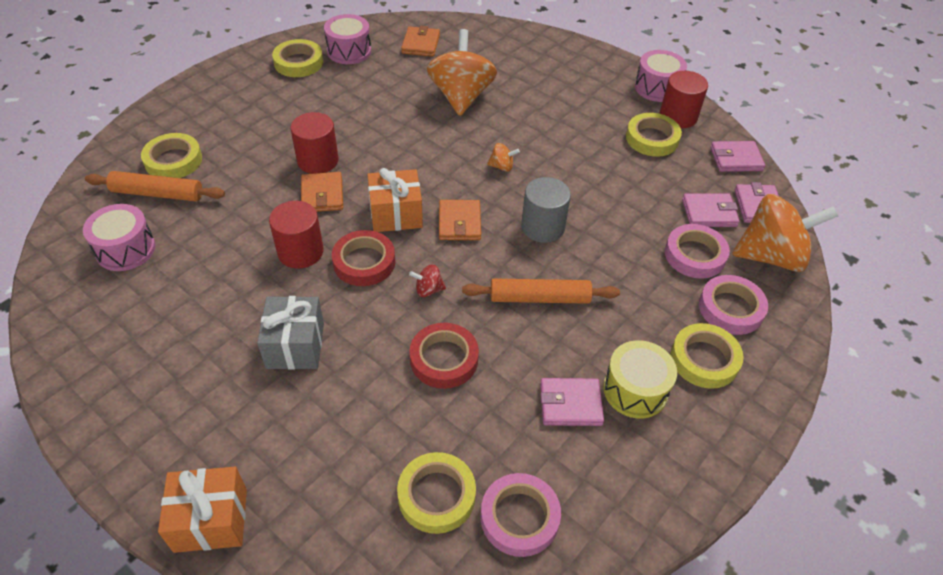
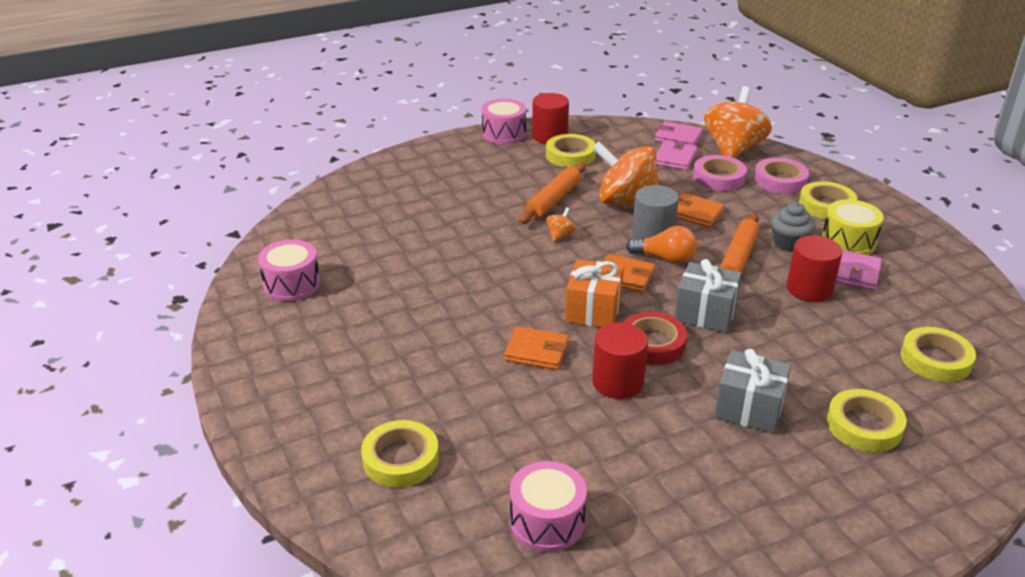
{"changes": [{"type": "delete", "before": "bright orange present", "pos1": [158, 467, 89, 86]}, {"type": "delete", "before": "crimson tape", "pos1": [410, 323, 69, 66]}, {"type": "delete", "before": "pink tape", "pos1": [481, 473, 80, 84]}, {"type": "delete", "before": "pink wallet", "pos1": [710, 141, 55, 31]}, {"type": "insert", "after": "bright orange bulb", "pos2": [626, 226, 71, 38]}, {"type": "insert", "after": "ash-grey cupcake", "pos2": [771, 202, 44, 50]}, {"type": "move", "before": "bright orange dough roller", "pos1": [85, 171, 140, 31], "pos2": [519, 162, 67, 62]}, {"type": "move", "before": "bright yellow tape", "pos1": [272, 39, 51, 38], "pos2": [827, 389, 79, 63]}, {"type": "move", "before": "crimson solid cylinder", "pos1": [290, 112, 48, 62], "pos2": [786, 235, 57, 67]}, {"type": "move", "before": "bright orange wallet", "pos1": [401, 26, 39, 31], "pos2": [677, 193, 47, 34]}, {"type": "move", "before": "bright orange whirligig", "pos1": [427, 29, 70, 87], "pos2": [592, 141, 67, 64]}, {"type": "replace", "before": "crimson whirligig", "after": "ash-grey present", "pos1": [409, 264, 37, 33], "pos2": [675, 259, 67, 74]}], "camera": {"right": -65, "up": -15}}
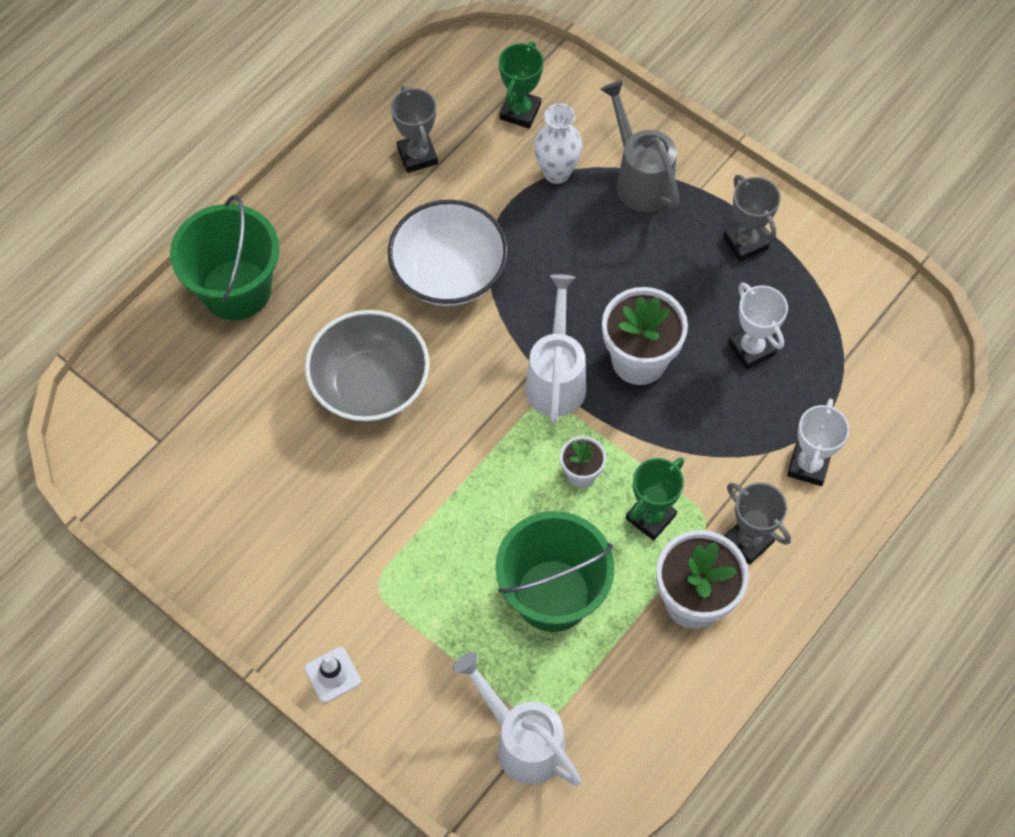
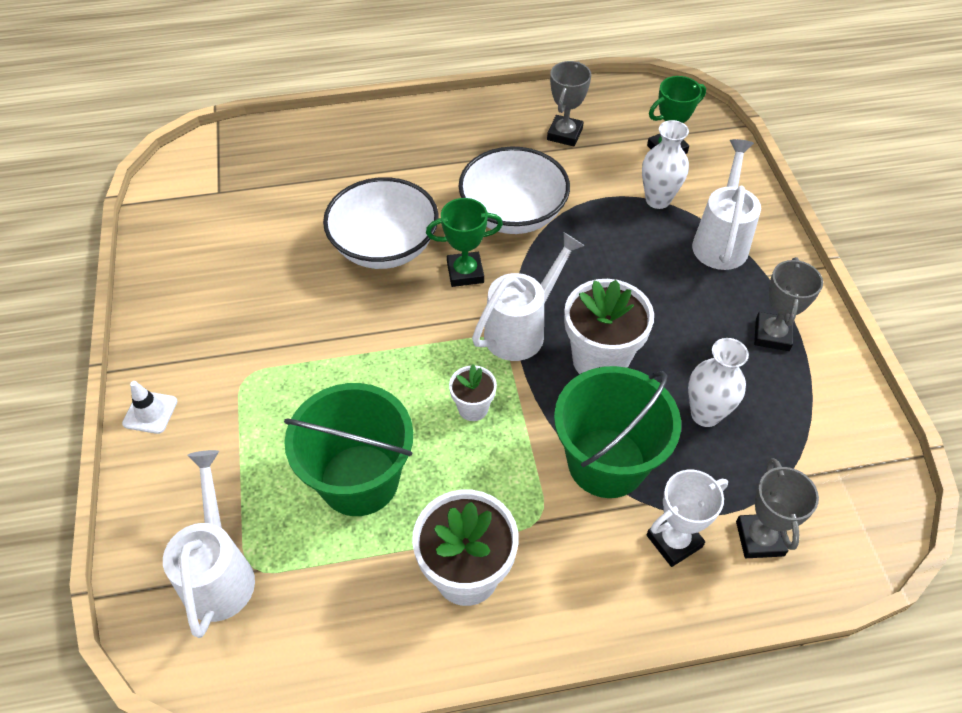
{"changes": [{"type": "move", "before": "leaf-green sand bucket", "pos1": [170, 195, 109, 125], "pos2": [554, 366, 127, 132]}, {"type": "move", "before": "leaf-green trophy", "pos1": [626, 457, 58, 84], "pos2": [426, 198, 77, 89]}, {"type": "move", "before": "ash-grey trophy", "pos1": [725, 482, 66, 83], "pos2": [736, 458, 83, 100]}, {"type": "replace", "before": "white trophy", "after": "white vase", "pos1": [728, 283, 60, 86], "pos2": [688, 338, 61, 89]}, {"type": "recolor", "before": "ash-grey deep dish", "after": "white deep dish", "pos1": [305, 310, 124, 112], "pos2": [323, 177, 116, 92]}, {"type": "recolor", "before": "ash-grey watering can", "after": "white watering can", "pos1": [600, 80, 79, 132], "pos2": [692, 139, 69, 131]}], "camera": {"right": 40, "up": -10}}
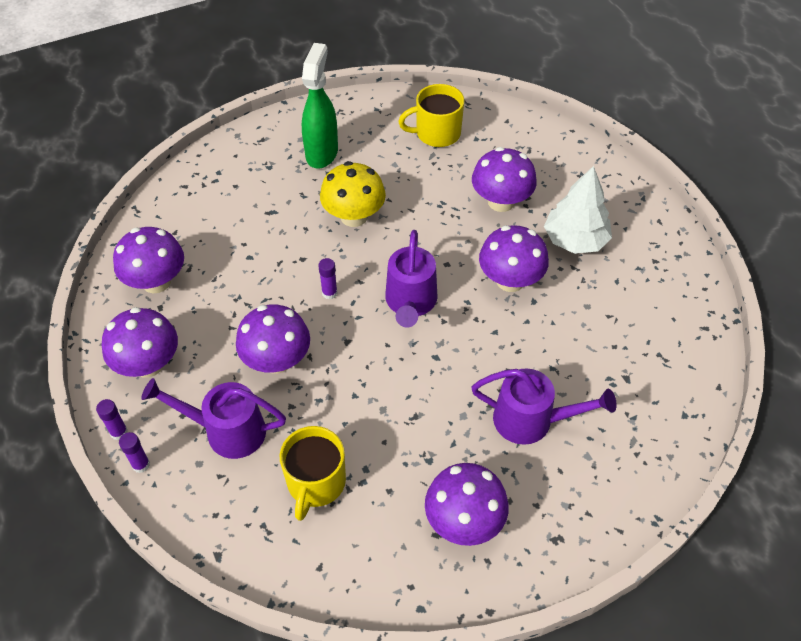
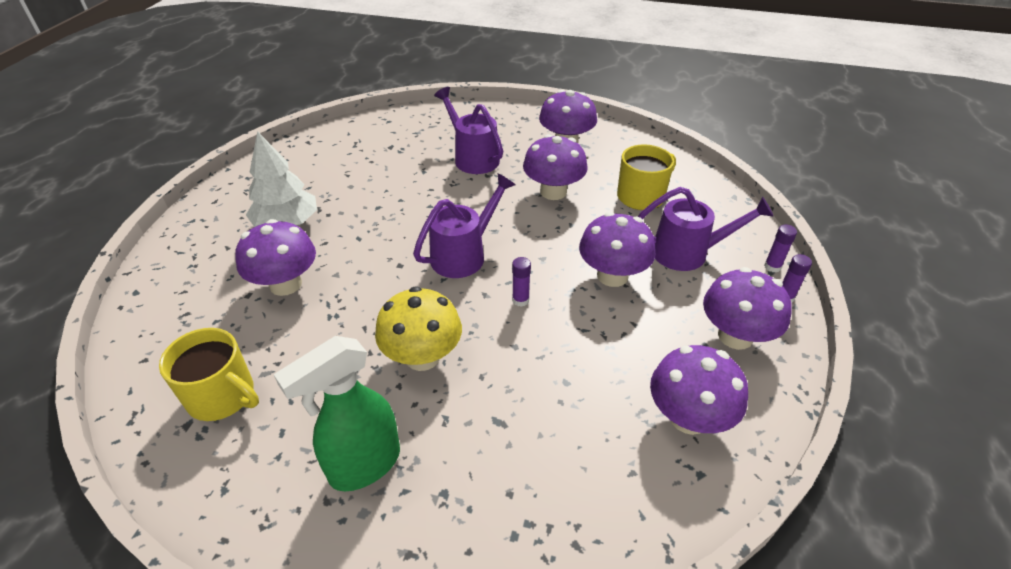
{"changes": [{"type": "move", "before": "purple fungus", "pos1": [479, 225, 70, 67], "pos2": [523, 134, 65, 66]}, {"type": "rotate", "before": "purple watering can", "pos1": [141, 378, 145, 81], "pos2": [638, 187, 135, 84], "turn": -45}], "camera": {"right": -140, "up": -10}}
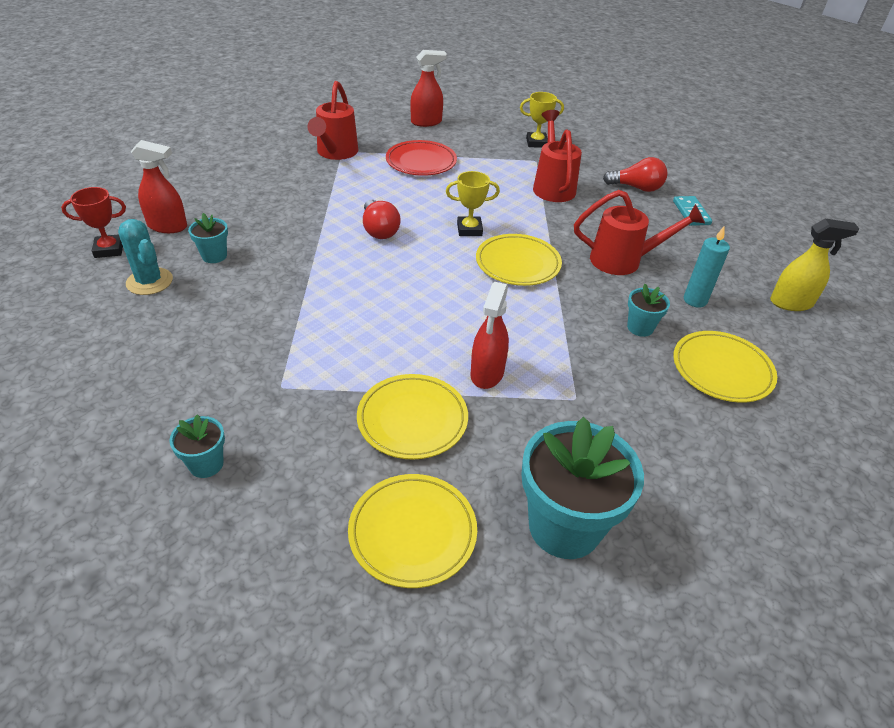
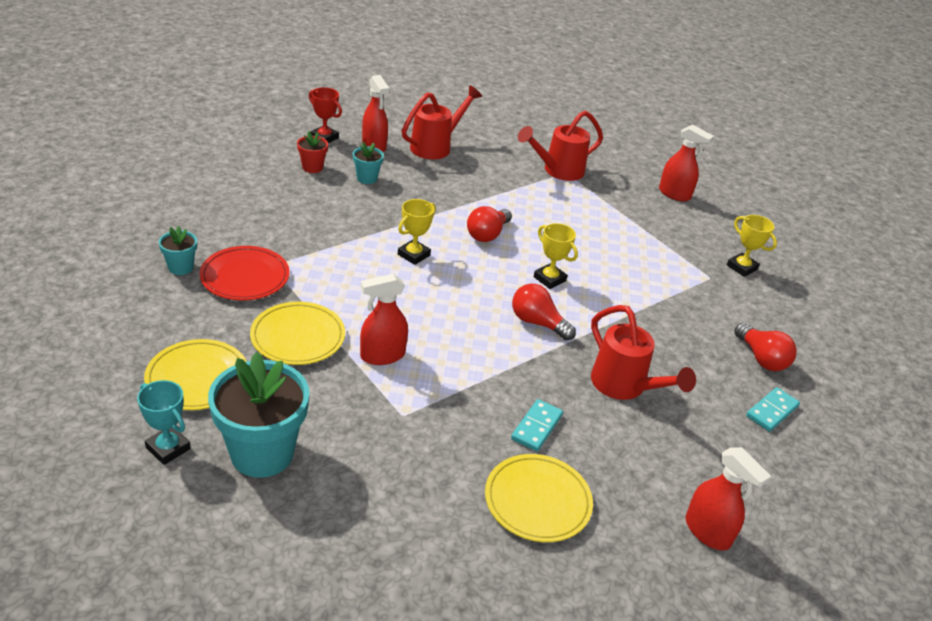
{"changes": [{"type": "delete", "before": "aqua pillar candle", "pos1": [684, 226, 46, 82]}, {"type": "insert", "after": "aqua trophy", "pos2": [137, 380, 54, 85]}, {"type": "insert", "after": "bright yellow trophy", "pos2": [398, 199, 38, 66]}, {"type": "move", "before": "crimson flat dish", "pos1": [386, 140, 71, 36], "pos2": [199, 246, 90, 54]}, {"type": "move", "before": "crimson watering can", "pos1": [533, 110, 49, 92], "pos2": [402, 85, 80, 74]}, {"type": "replace", "before": "aqua prickly plant", "after": "crimson flower pot", "pos1": [118, 219, 55, 76], "pos2": [297, 131, 31, 42]}, {"type": "replace", "before": "bright yellow flat dish", "after": "crimson bulb", "pos1": [476, 234, 86, 52], "pos2": [512, 284, 64, 56]}, {"type": "replace", "before": "aqua flower pot", "after": "aqua domino piece", "pos1": [627, 284, 43, 53], "pos2": [511, 399, 52, 52]}, {"type": "recolor", "before": "bright yellow spray cleaner", "after": "crimson spray cleaner", "pos1": [770, 219, 89, 92], "pos2": [685, 447, 86, 103]}], "camera": {"right": 50, "up": -5}}
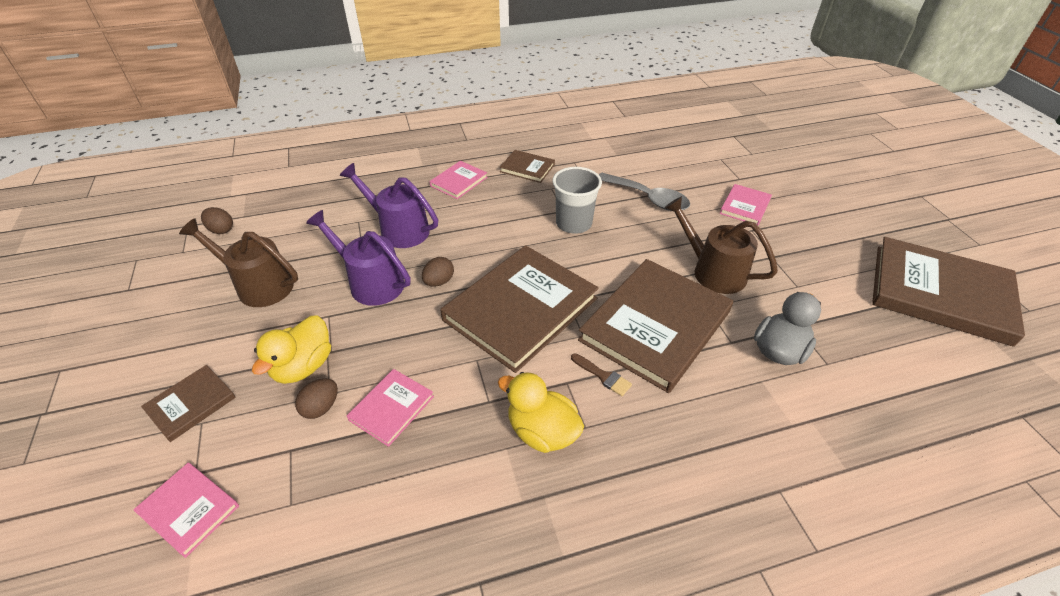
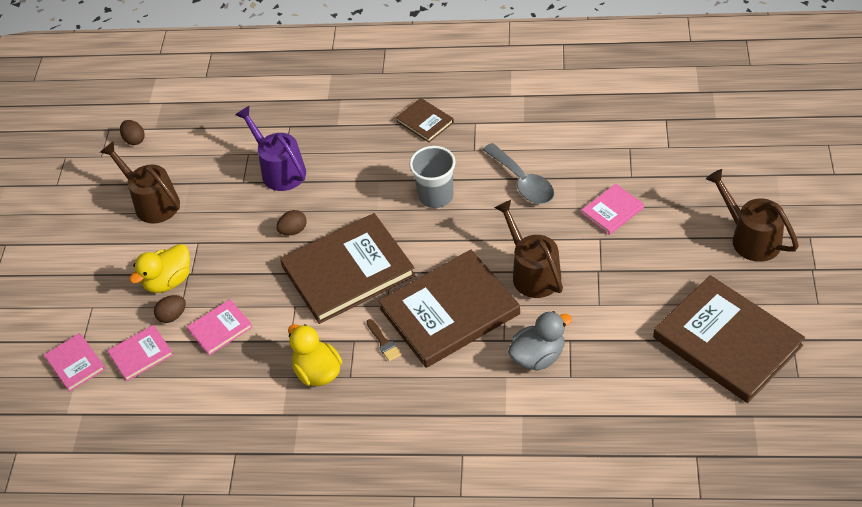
{"changes": [{"type": "delete", "before": "dark brown book", "pos1": [141, 365, 95, 77]}, {"type": "delete", "before": "purple watering can", "pos1": [306, 210, 105, 96]}, {"type": "insert", "after": "dark brown watering can", "pos2": [706, 169, 93, 93]}, {"type": "move", "before": "pink book", "pos1": [429, 161, 59, 38], "pos2": [107, 325, 66, 56]}], "camera": {"right": 25, "up": 5}}
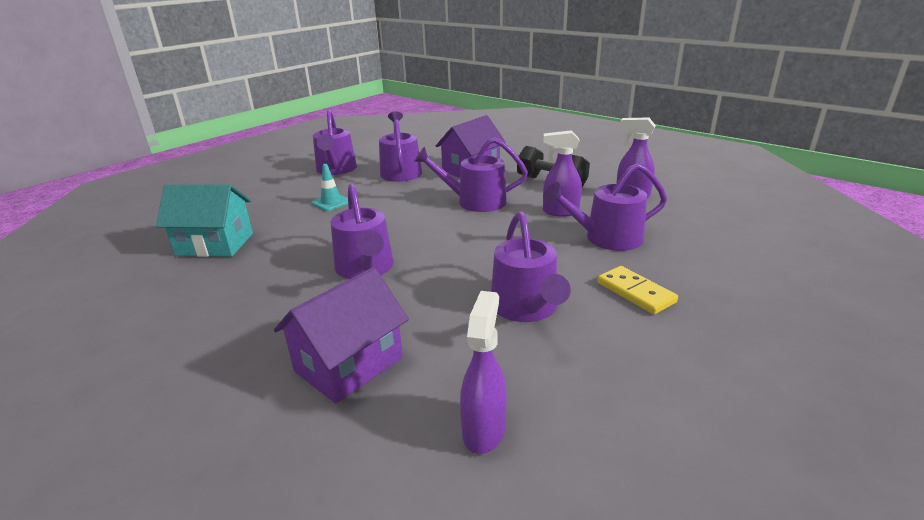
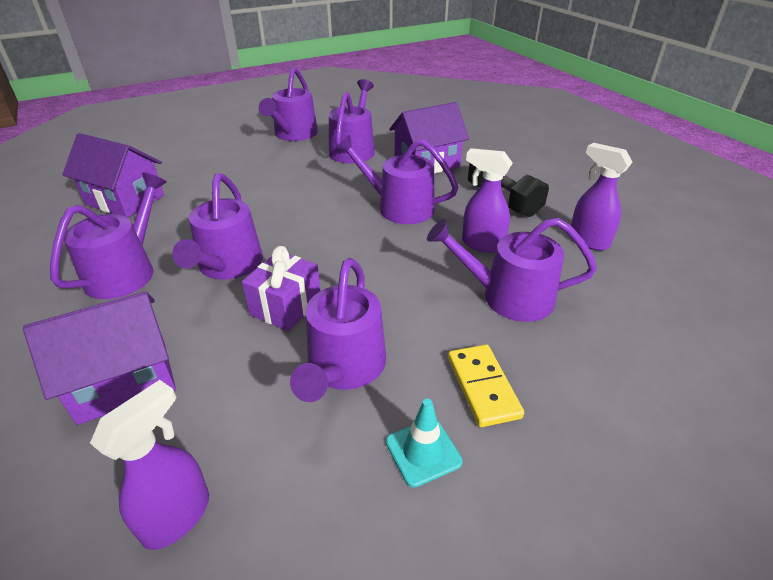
{"changes": [{"type": "insert", "after": "purple watering can", "pos2": [50, 173, 117, 126]}, {"type": "insert", "after": "purple present", "pos2": [242, 246, 78, 85]}, {"type": "move", "before": "aqua traffic cone", "pos1": [311, 164, 37, 47], "pos2": [386, 399, 76, 88]}, {"type": "recolor", "before": "aqua cottage", "after": "purple cottage", "pos1": [156, 184, 97, 73], "pos2": [62, 133, 102, 85]}], "camera": {"right": 20, "up": 10}}
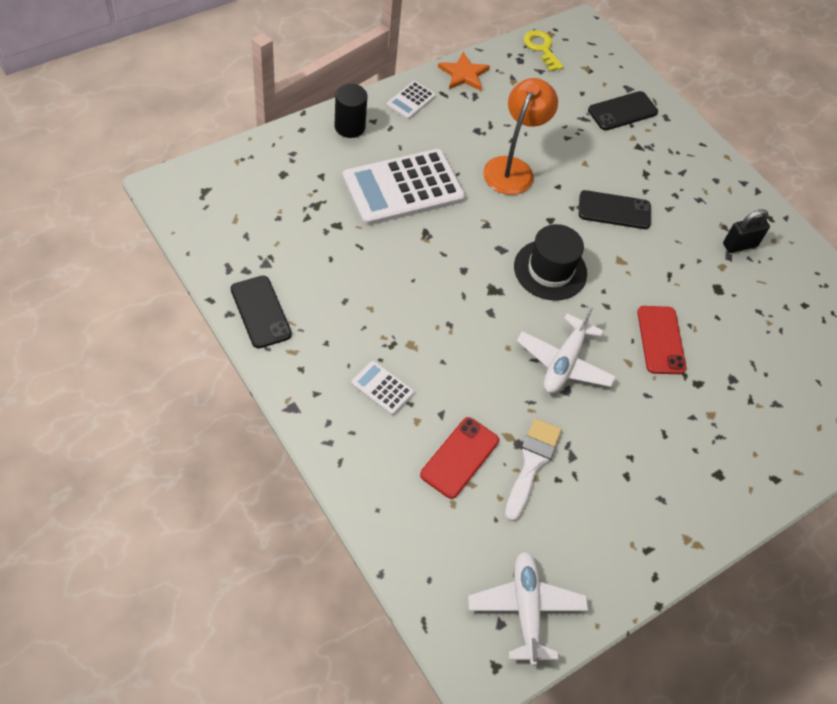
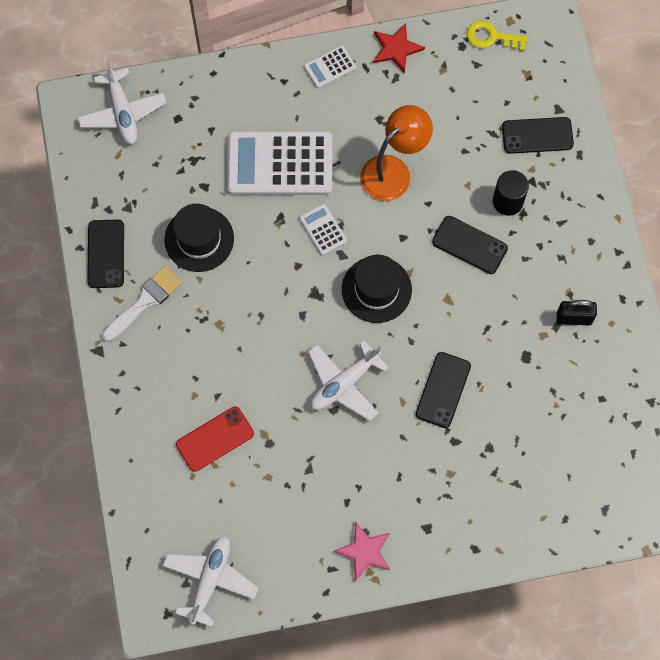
{"changes": [{"type": "insert", "after": "white toy plane", "pos2": [77, 61, 90, 83]}, {"type": "insert", "after": "black tall hat", "pos2": [164, 204, 70, 68]}, {"type": "insert", "after": "pink star", "pos2": [334, 521, 56, 60]}, {"type": "move", "before": "black solid cylinder", "pos1": [334, 84, 33, 54], "pos2": [493, 170, 36, 46]}, {"type": "move", "before": "white calculator", "pos1": [351, 361, 63, 54], "pos2": [299, 204, 48, 51]}, {"type": "move", "before": "white brush", "pos1": [505, 418, 57, 104], "pos2": [102, 266, 80, 76]}, {"type": "recolor", "before": "bright orange star", "after": "crimson star", "pos1": [438, 52, 52, 39], "pos2": [373, 23, 52, 50]}, {"type": "recolor", "before": "crimson mobile phone", "after": "black mobile phone", "pos1": [637, 306, 49, 68], "pos2": [416, 352, 55, 76]}, {"type": "rotate", "before": "bright yellow latchkey", "pos1": [523, 30, 41, 42], "pos2": [467, 20, 61, 31], "turn": -75}], "camera": {"right": 30, "up": 15}}
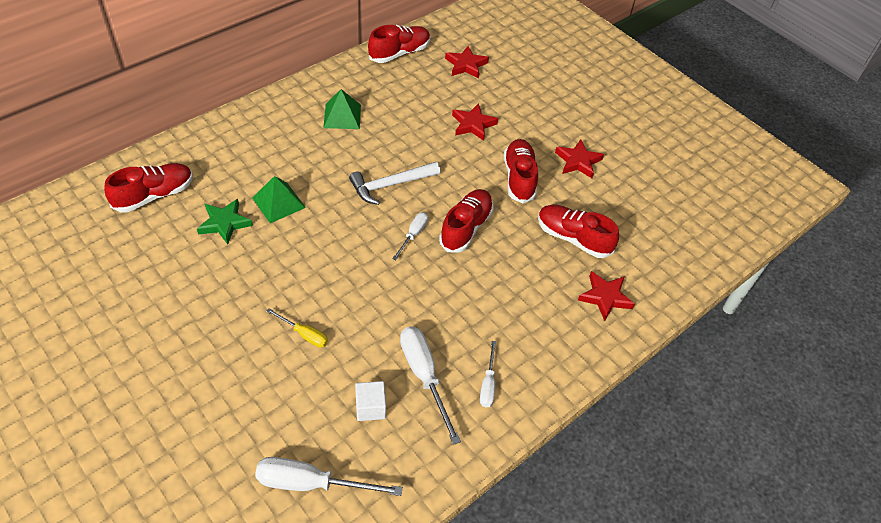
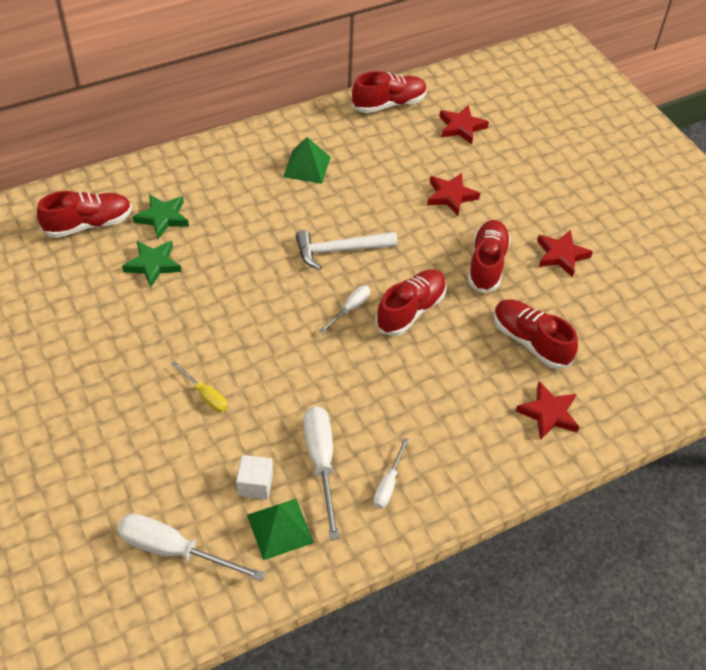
{"changes": [{"type": "insert", "after": "leaf-green star", "pos2": [132, 194, 57, 45]}, {"type": "move", "before": "leaf-green pyramid shape", "pos1": [252, 176, 54, 47], "pos2": [247, 499, 67, 61]}], "camera": {"right": 15, "up": 0}}
